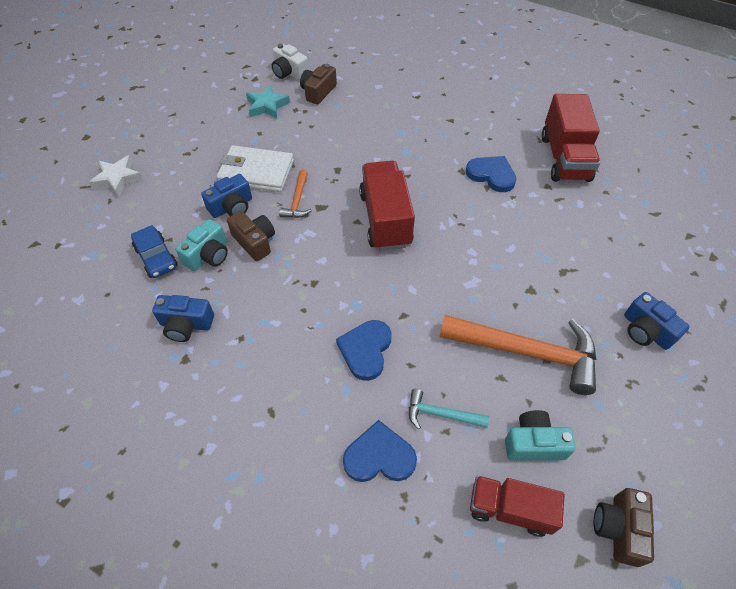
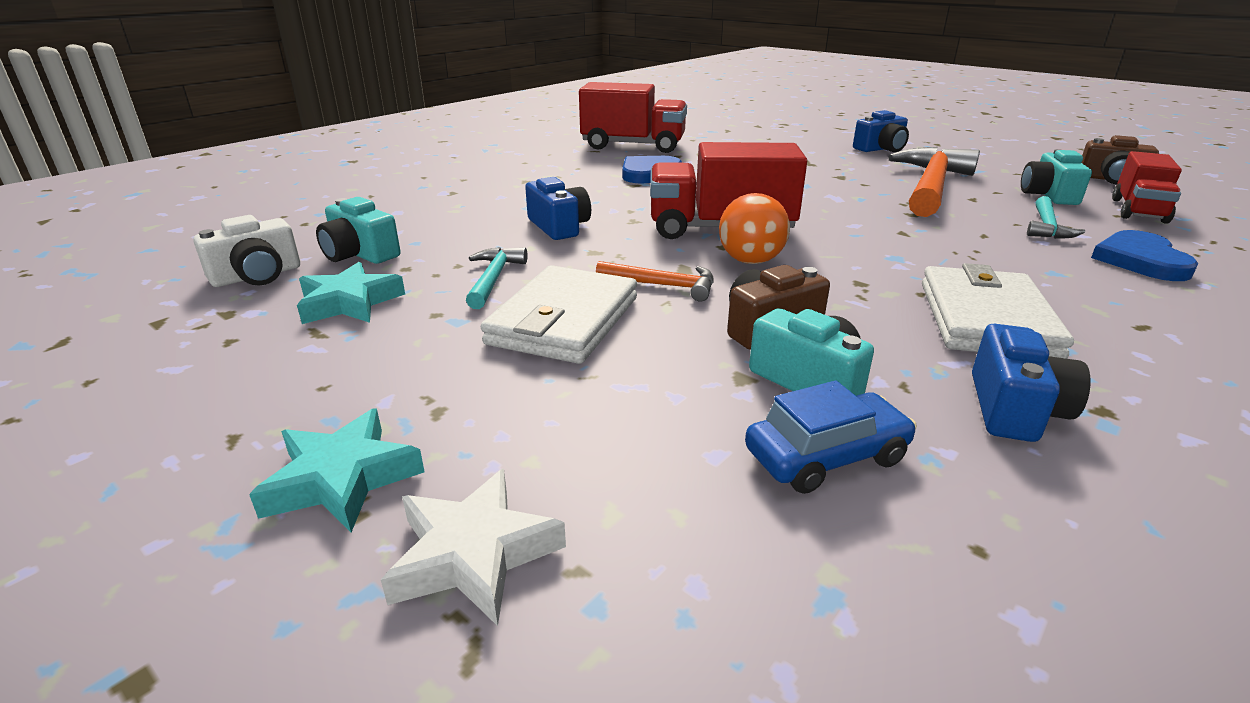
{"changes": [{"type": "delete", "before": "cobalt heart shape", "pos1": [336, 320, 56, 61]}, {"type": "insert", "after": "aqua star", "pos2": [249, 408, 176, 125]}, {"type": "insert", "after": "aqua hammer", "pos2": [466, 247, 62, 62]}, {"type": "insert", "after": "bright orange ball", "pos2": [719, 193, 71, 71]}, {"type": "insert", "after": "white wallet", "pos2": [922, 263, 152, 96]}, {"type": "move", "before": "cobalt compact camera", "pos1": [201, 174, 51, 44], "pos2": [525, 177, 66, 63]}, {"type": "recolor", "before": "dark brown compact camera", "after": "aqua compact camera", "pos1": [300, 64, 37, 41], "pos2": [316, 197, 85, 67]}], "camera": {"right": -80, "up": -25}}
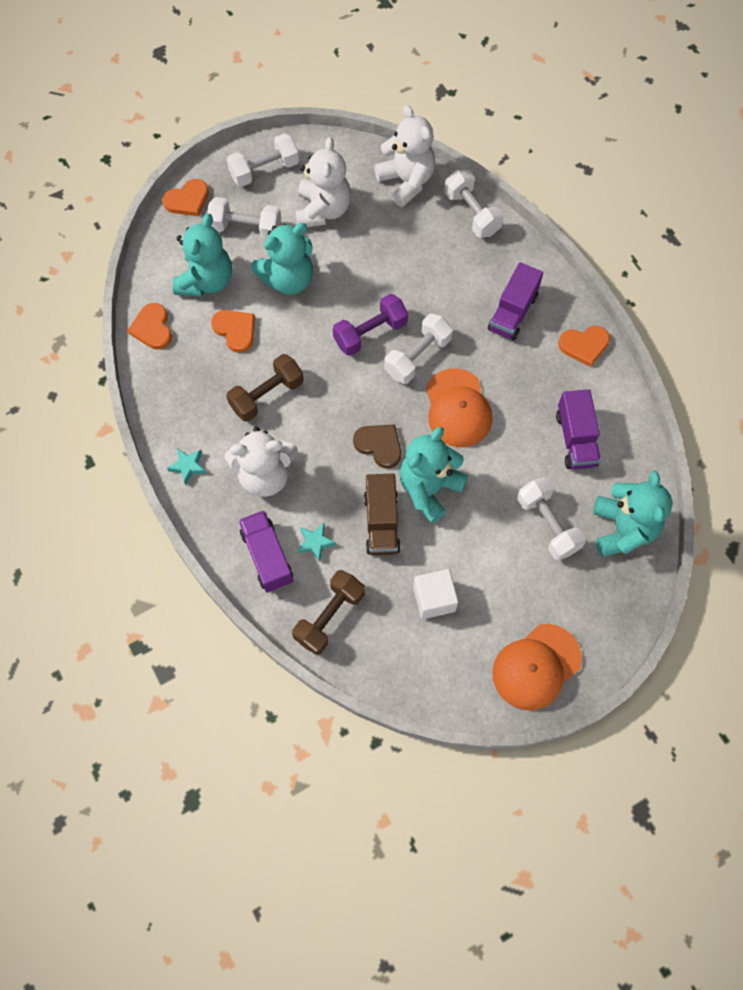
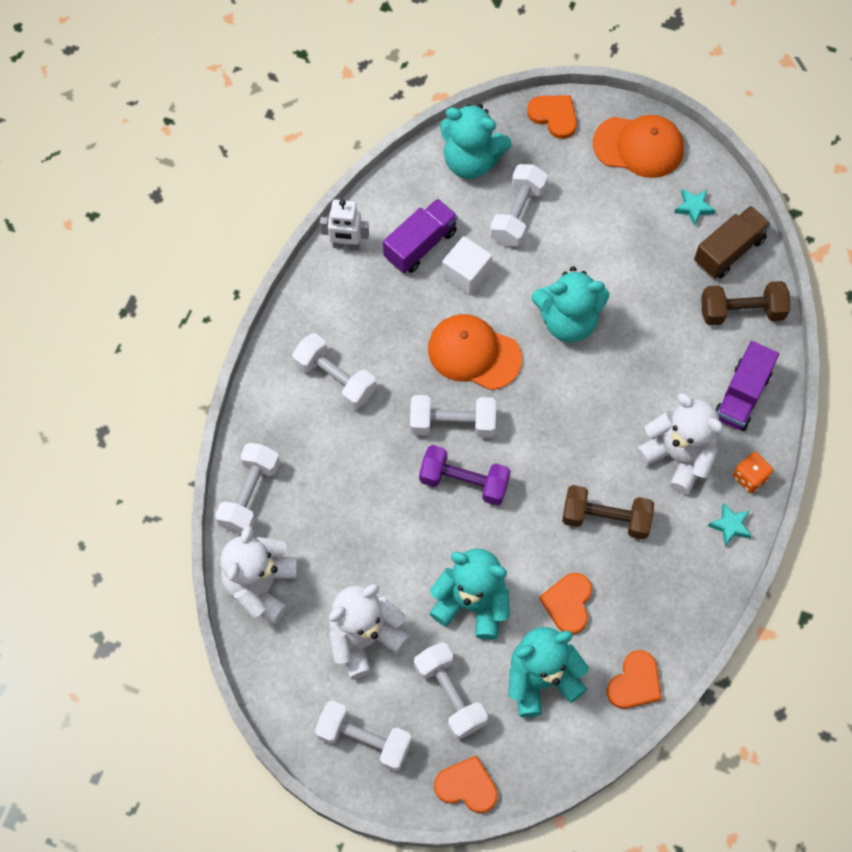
{"changes": [{"type": "delete", "before": "dark brown heart shape", "pos1": [353, 424, 48, 44]}, {"type": "insert", "after": "white robot", "pos2": [320, 199, 49, 51]}, {"type": "insert", "after": "bright orange game die", "pos2": [733, 452, 40, 41]}, {"type": "move", "before": "aqua star", "pos1": [297, 523, 39, 39], "pos2": [674, 189, 42, 38]}, {"type": "move", "before": "dark brown truck", "pos1": [364, 474, 37, 81], "pos2": [694, 206, 77, 72]}, {"type": "move", "before": "white block", "pos1": [413, 569, 45, 50], "pos2": [442, 236, 50, 60]}, {"type": "move", "before": "bright orange heart shape", "pos1": [558, 326, 52, 41], "pos2": [527, 95, 50, 44]}, {"type": "replace", "before": "purple truck", "after": "white free weight", "pos1": [488, 262, 55, 78], "pos2": [292, 333, 84, 77]}, {"type": "rotate", "before": "bright orange peaked cap", "pos1": [426, 368, 66, 79], "pos2": [428, 314, 94, 76], "turn": -105}, {"type": "rotate", "before": "aqua teddy", "pos1": [593, 471, 79, 86], "pos2": [440, 103, 72, 76], "turn": -120}], "camera": {"right": -130, "up": 0}}
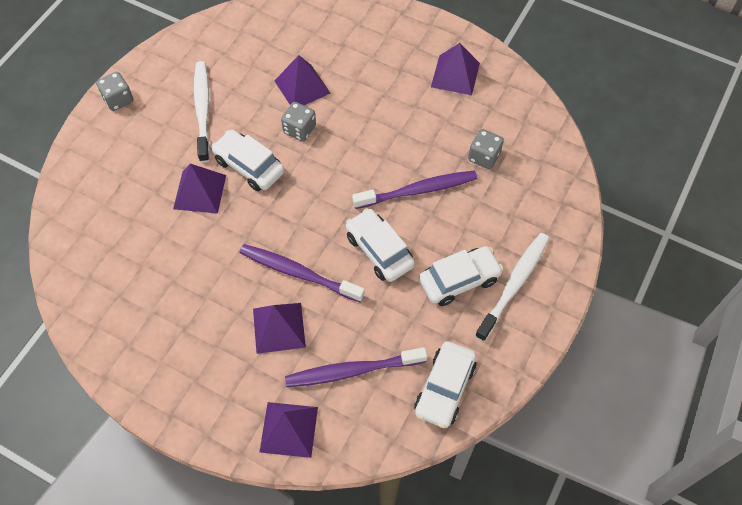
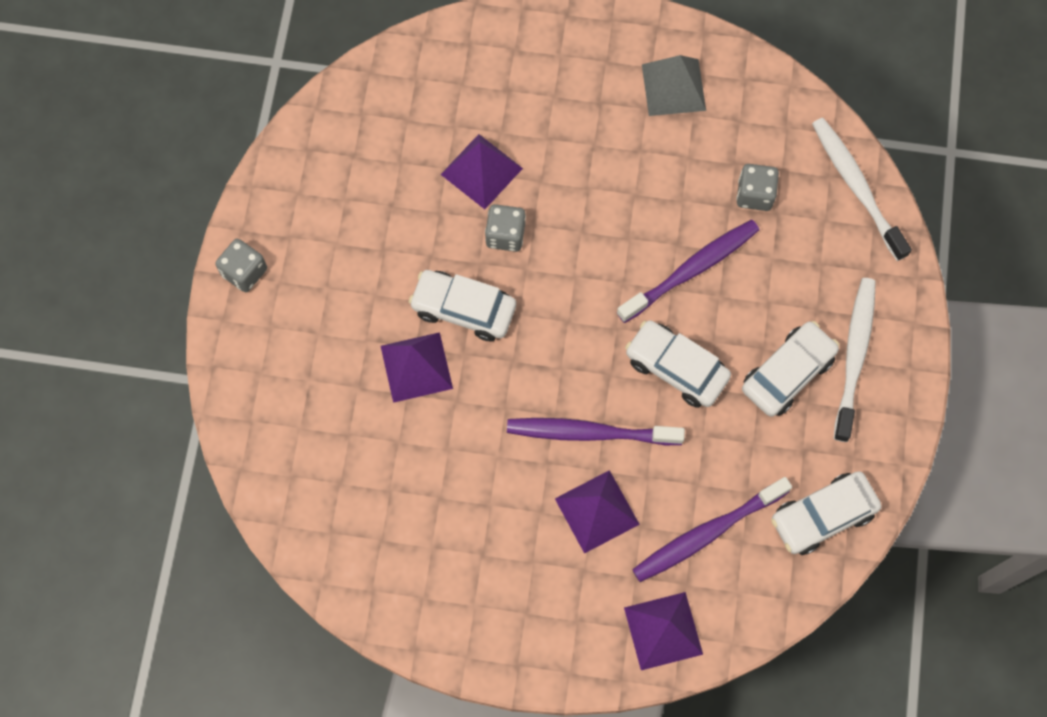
{"changes": [{"type": "move", "before": "white toothbrush", "pos1": [194, 61, 16, 102], "pos2": [812, 118, 100, 143]}, {"type": "recolor", "before": "purple pyramid shape", "after": "ash-grey pyramid shape", "pos1": [431, 43, 49, 52], "pos2": [642, 55, 64, 61]}, {"type": "rotate", "before": "white car", "pos1": [414, 341, 63, 87], "pos2": [771, 471, 110, 84], "turn": 60}], "camera": {"right": -20, "up": 10}}
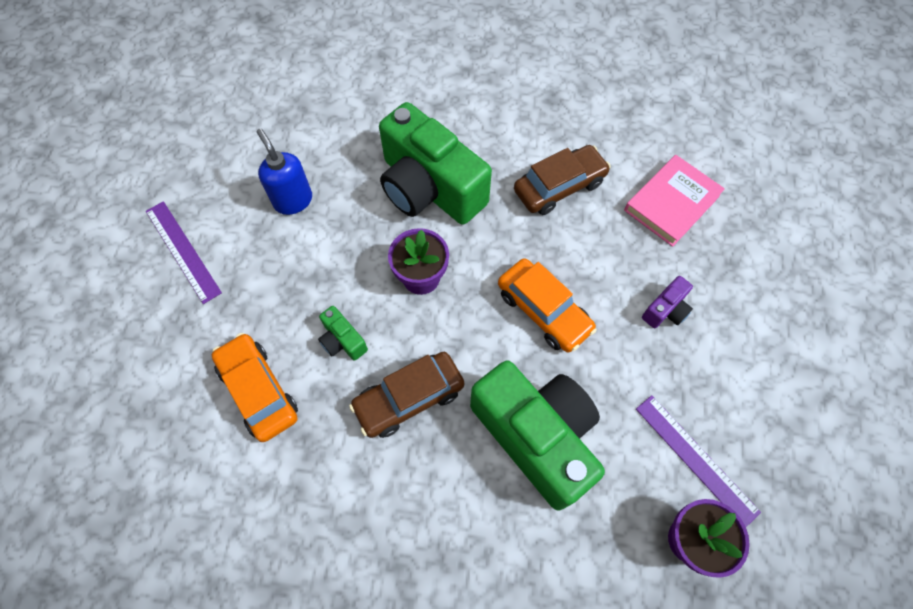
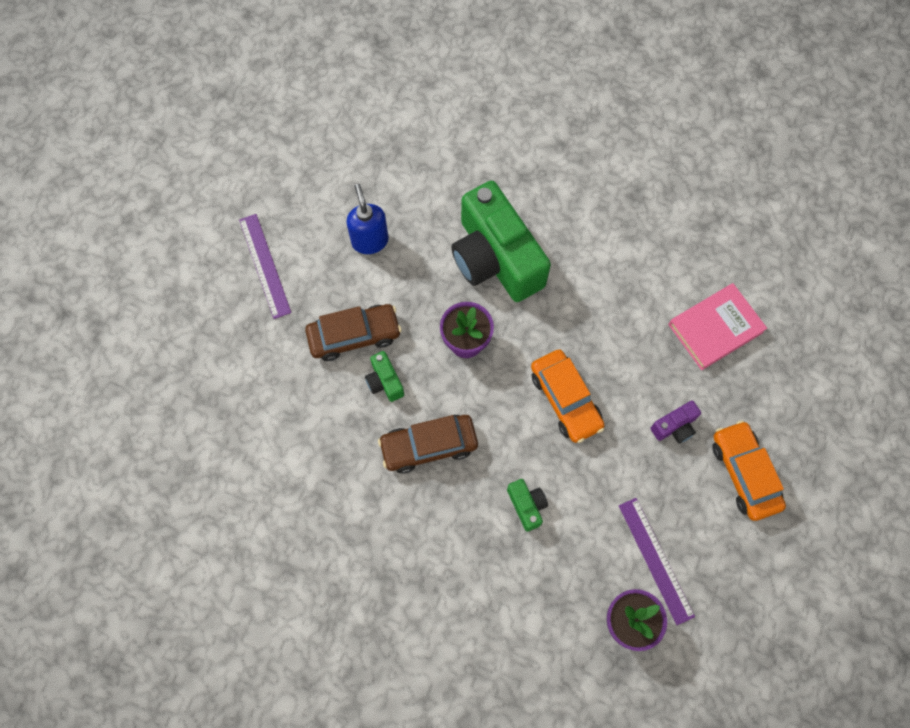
{"changes": [{"type": "move", "before": "bright orange car", "pos1": [212, 333, 86, 109], "pos2": [712, 420, 74, 101]}, {"type": "move", "before": "dark brown car", "pos1": [514, 145, 97, 70], "pos2": [305, 304, 97, 57]}, {"type": "resize", "before": "leaf-green compact camera", "pos1": [470, 360, 135, 151], "pos2": [507, 479, 41, 53], "scale": 0.41}], "camera": {"right": 15, "up": 5}}
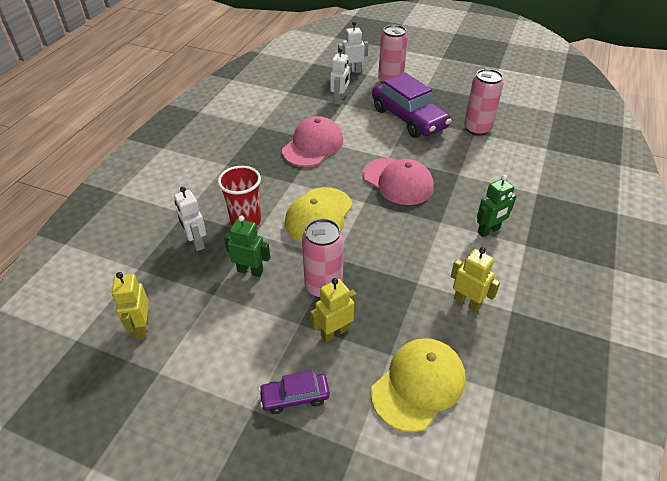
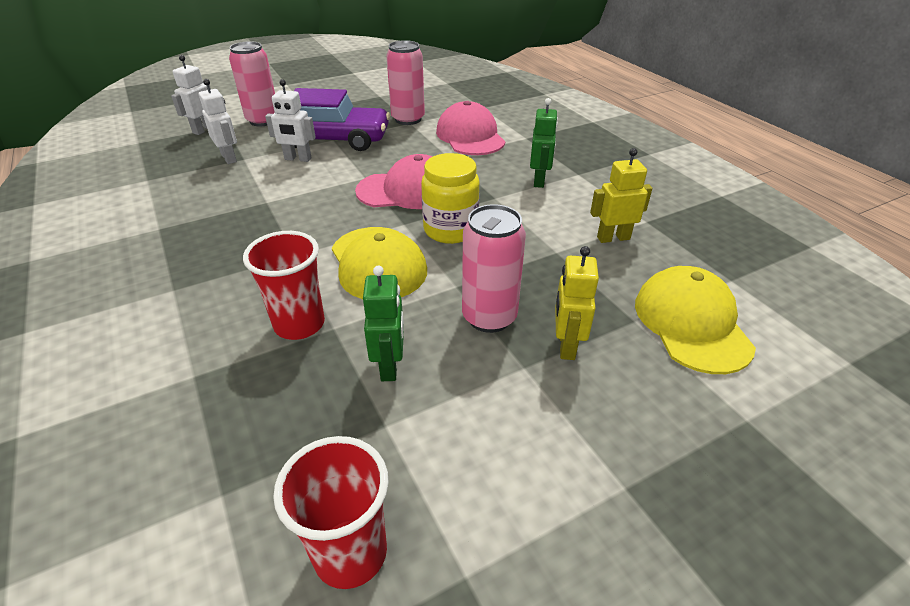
{"changes": [{"type": "delete", "before": "purple car", "pos1": [259, 371, 71, 43]}, {"type": "insert", "after": "bright yellow jar", "pos2": [421, 153, 58, 91]}, {"type": "move", "before": "white robot", "pos1": [174, 187, 32, 64], "pos2": [265, 79, 51, 83]}, {"type": "move", "before": "pink peaked cap", "pos1": [282, 116, 61, 51], "pos2": [436, 101, 69, 54]}, {"type": "replace", "before": "bright yellow robot", "after": "crimson beaker", "pos1": [112, 272, 37, 67], "pos2": [273, 436, 116, 153]}, {"type": "rotate", "before": "leaf-green robot", "pos1": [224, 215, 46, 62], "pos2": [363, 266, 41, 115], "turn": 120}], "camera": {"right": -50, "up": -5}}
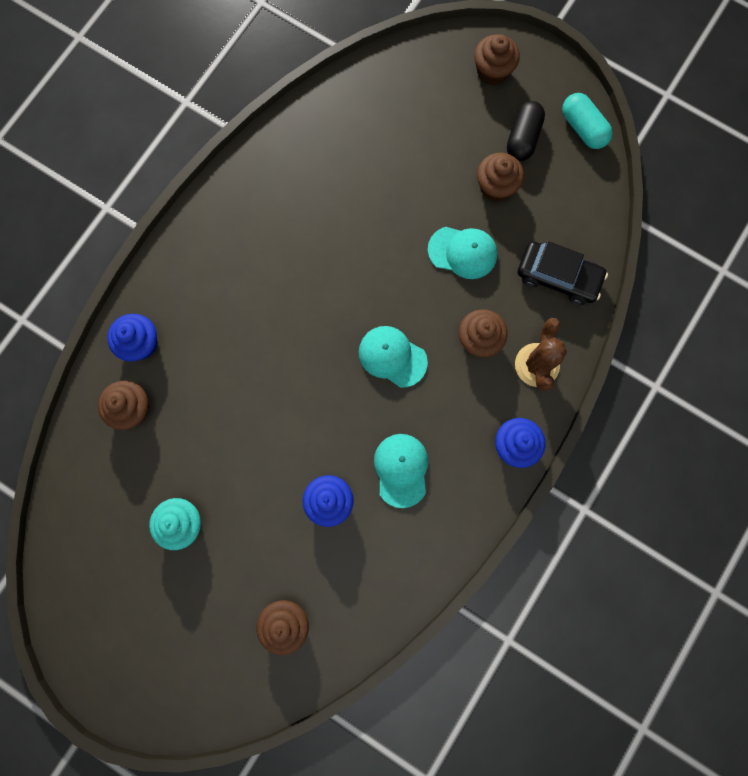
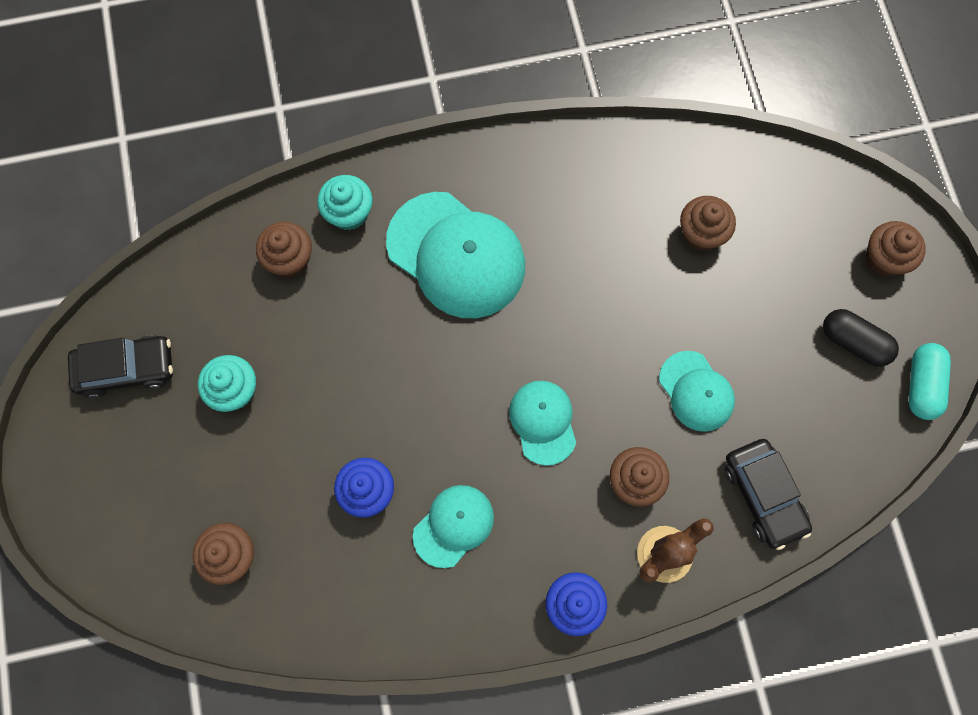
{"changes": [{"type": "insert", "after": "black car", "pos2": [68, 335, 105, 64]}, {"type": "insert", "after": "aqua peaked cap", "pos2": [386, 192, 139, 126]}, {"type": "move", "before": "dark brown cupcake", "pos1": [477, 153, 47, 49], "pos2": [680, 196, 56, 55]}, {"type": "recolor", "before": "cobalt cupcake", "after": "aqua cupcake", "pos1": [107, 314, 50, 47], "pos2": [317, 175, 56, 55]}, {"type": "rotate", "before": "black capsule", "pos1": [507, 101, 38, 60], "pos2": [823, 309, 76, 58], "turn": 60}], "camera": {"right": 45, "up": -5}}
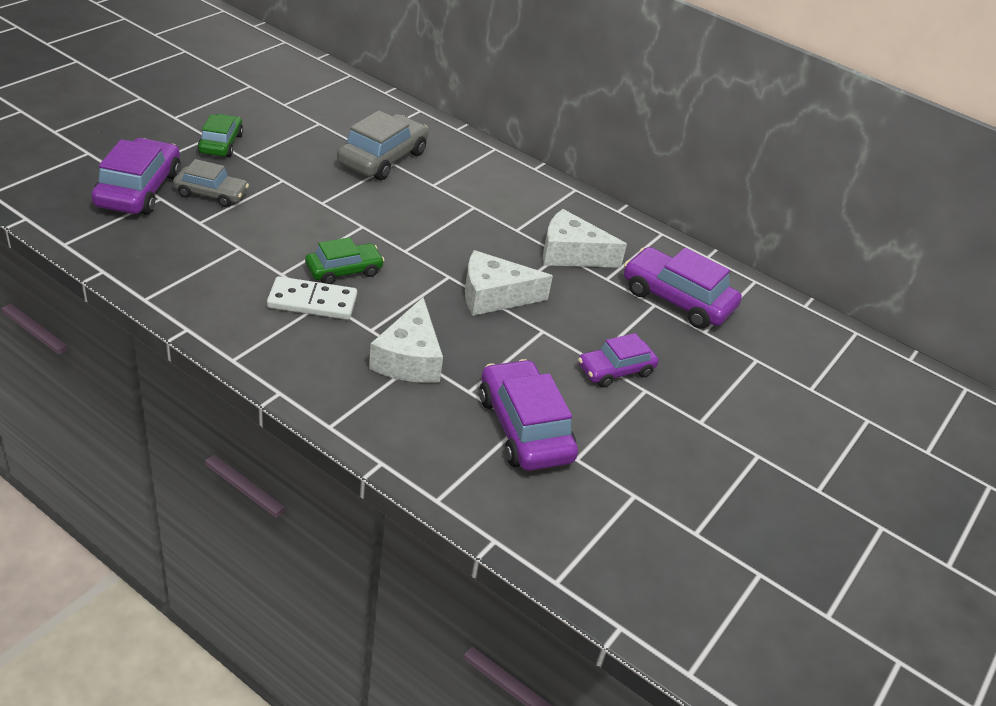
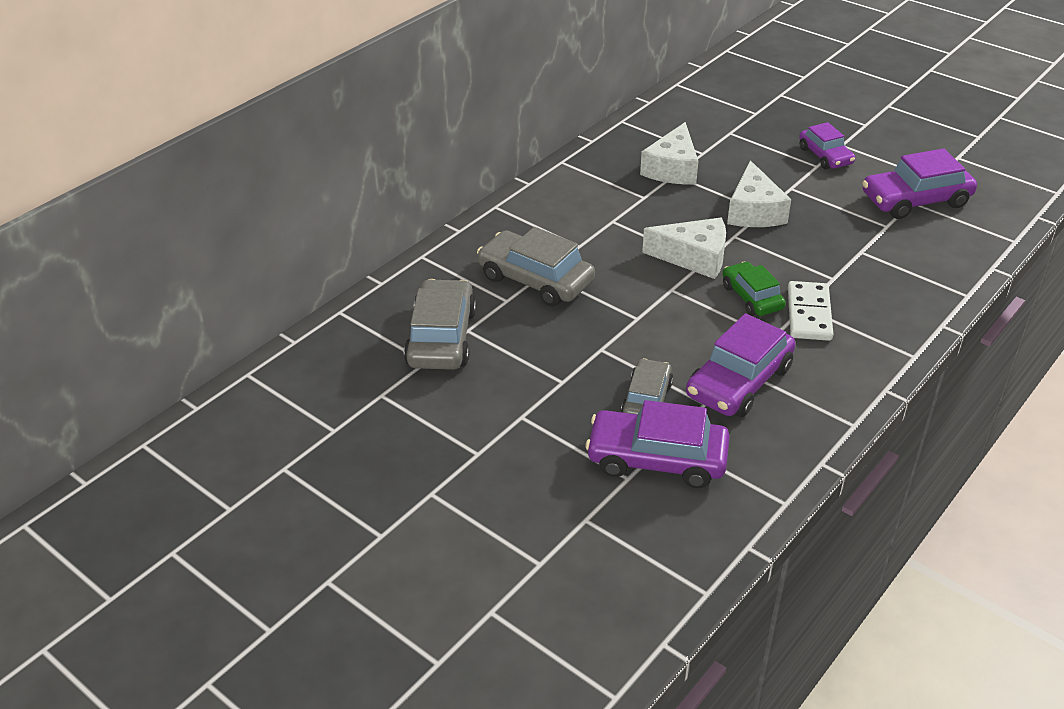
{"changes": [{"type": "delete", "before": "leaf-green car", "pos1": [198, 114, 45, 43]}, {"type": "insert", "after": "ash-grey car", "pos2": [404, 279, 73, 91]}, {"type": "move", "before": "white piece of cheese", "pos1": [369, 297, 74, 86], "pos2": [642, 218, 84, 61]}, {"type": "move", "before": "purple car", "pos1": [624, 247, 118, 82], "pos2": [686, 313, 110, 104]}], "camera": {"right": -80, "up": 0}}
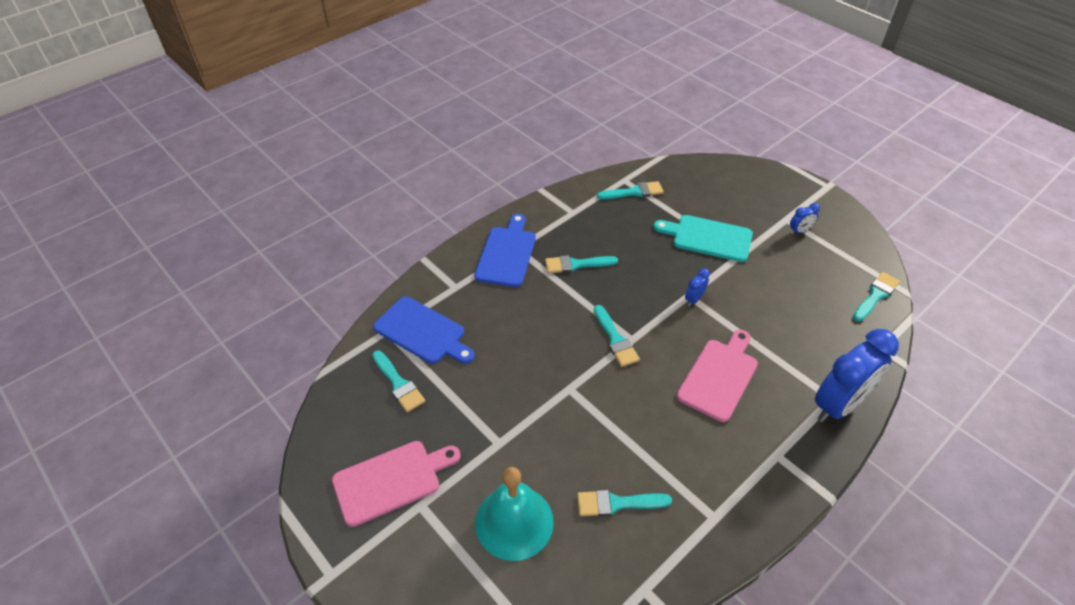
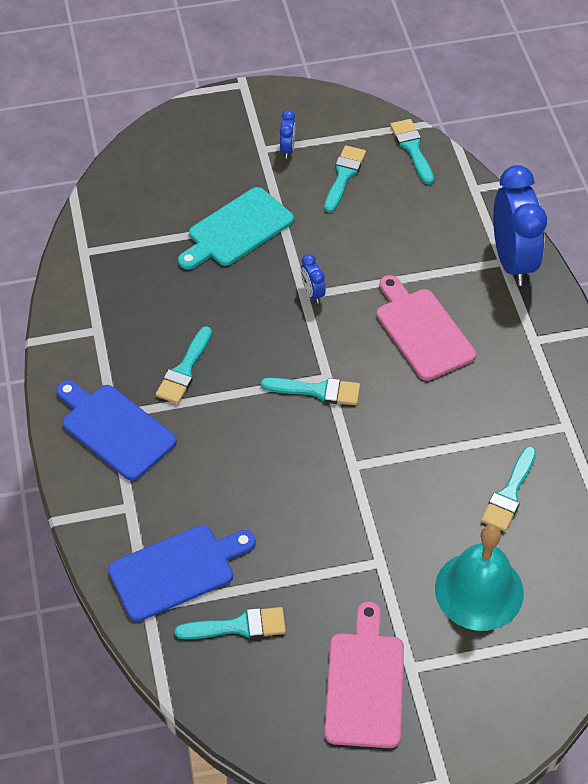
{"changes": [{"type": "move", "before": "aqua brush", "pos1": [597, 181, 67, 19], "pos2": [324, 145, 42, 68]}], "camera": {"right": -60, "up": 5}}
